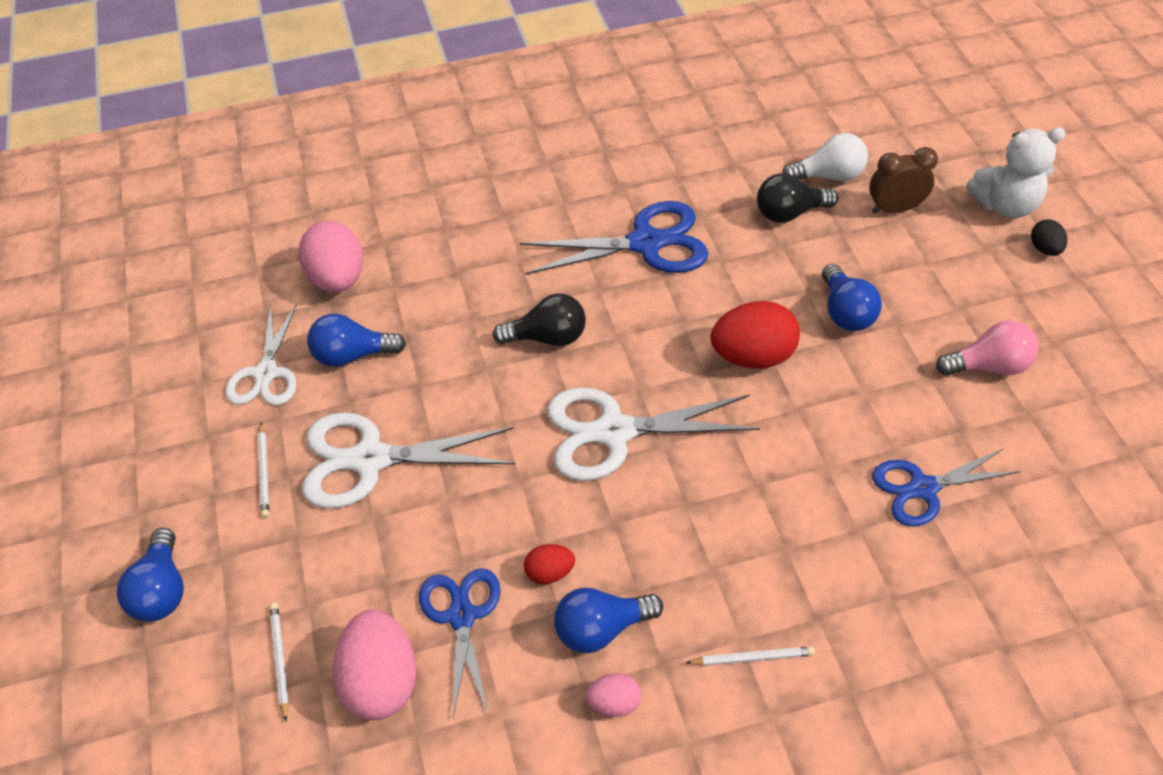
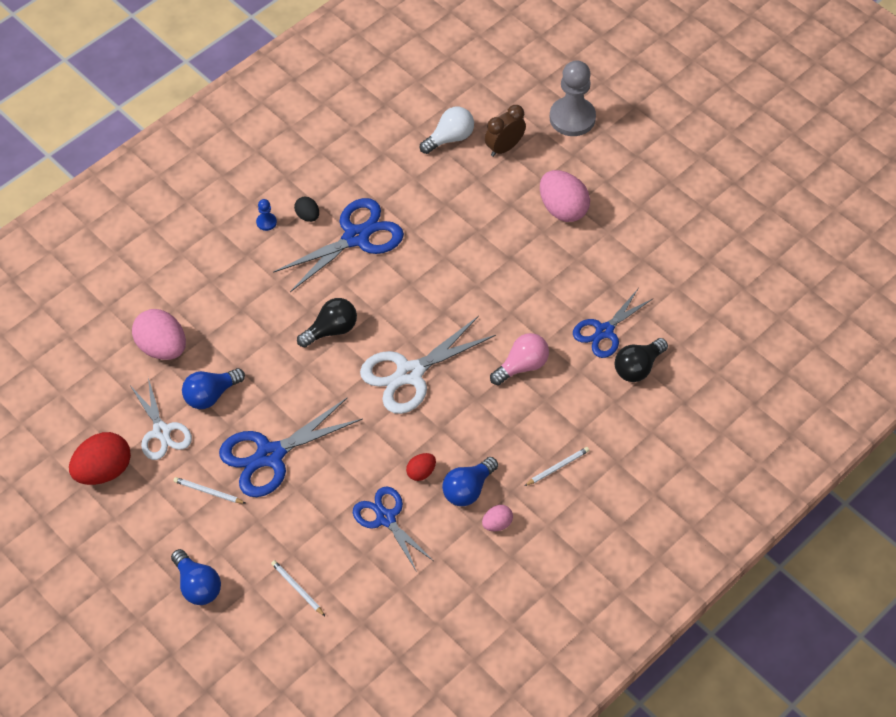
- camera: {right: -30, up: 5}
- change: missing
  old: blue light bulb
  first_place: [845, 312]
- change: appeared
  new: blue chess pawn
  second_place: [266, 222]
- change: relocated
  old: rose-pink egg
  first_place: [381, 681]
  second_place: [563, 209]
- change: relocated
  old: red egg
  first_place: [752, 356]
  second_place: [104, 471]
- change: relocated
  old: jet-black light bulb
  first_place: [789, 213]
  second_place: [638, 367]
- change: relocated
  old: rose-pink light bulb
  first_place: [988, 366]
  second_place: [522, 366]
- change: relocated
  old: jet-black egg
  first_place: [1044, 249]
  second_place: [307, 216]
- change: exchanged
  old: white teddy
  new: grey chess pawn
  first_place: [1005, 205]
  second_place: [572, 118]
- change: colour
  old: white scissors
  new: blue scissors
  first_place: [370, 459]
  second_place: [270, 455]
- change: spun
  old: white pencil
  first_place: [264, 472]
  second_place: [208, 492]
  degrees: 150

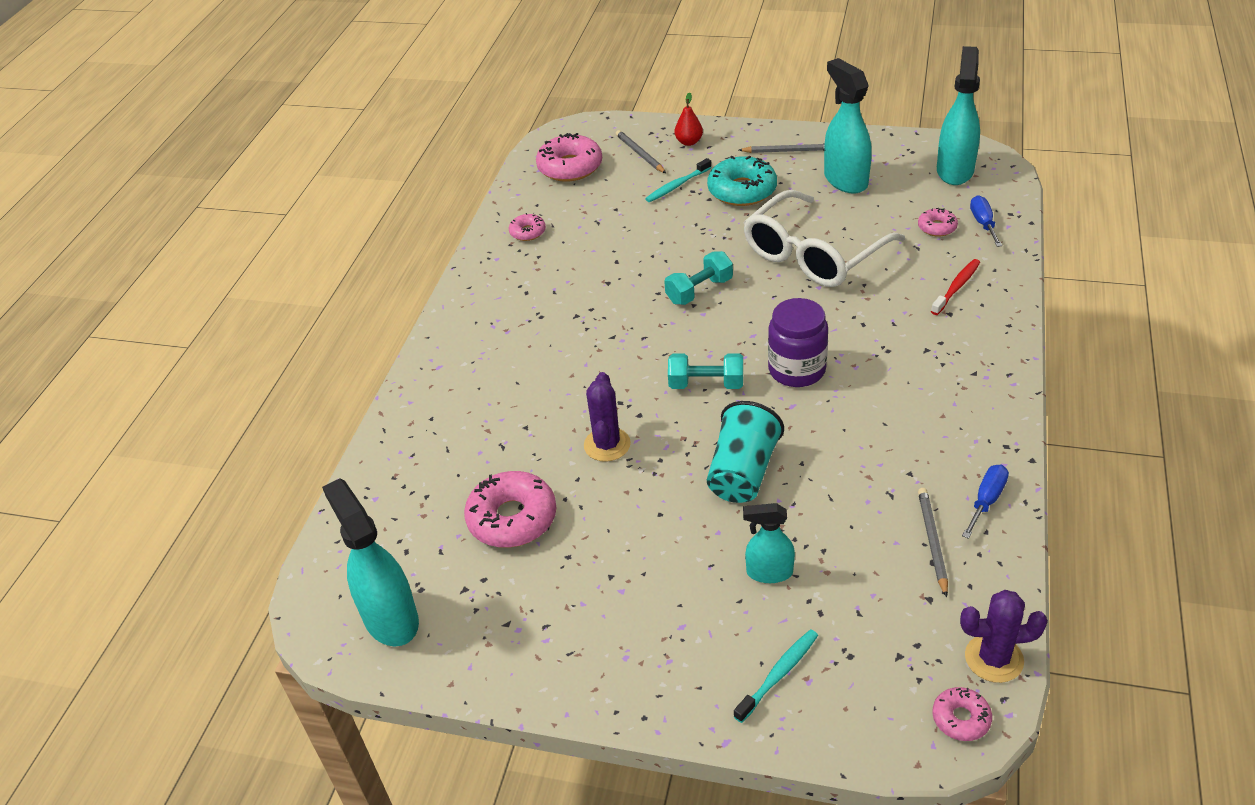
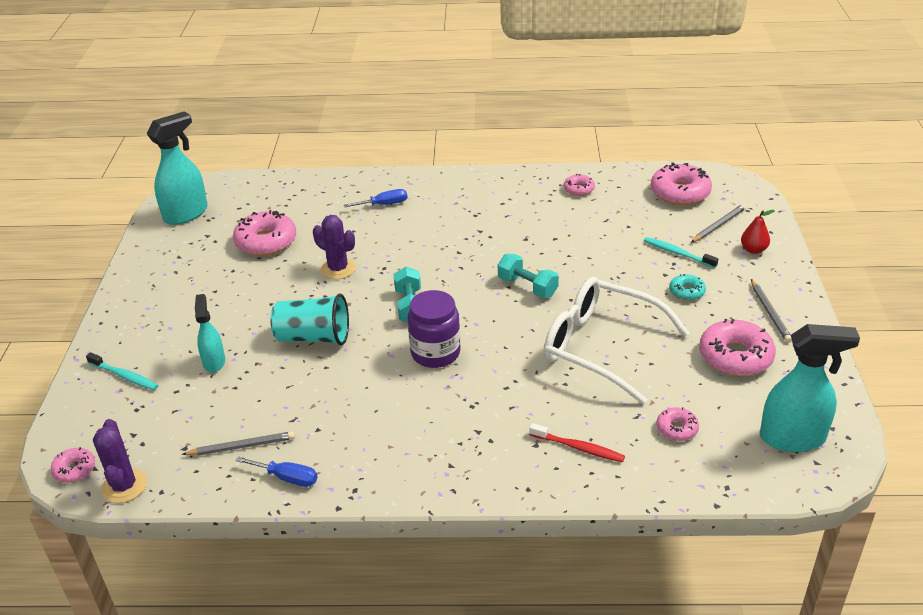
- camera: {right: 75, up: -5}
- change: relocated
  old: blue flat screwdriver
  first_place: [983, 223]
  second_place: [384, 204]
- change: exchanged
  old: turquoise spray bottle
  new: rose-pink glazed donut
  first_place: [845, 180]
  second_place: [735, 356]
- change: spun
  old: purple saguaro cactus
  first_place: [607, 445]
  second_place: [338, 269]
  degrees: 45
- change: size
  old: turquoise glazed donut
  first_place: [742, 190]
  second_place: [686, 292]
  factor: 0.53

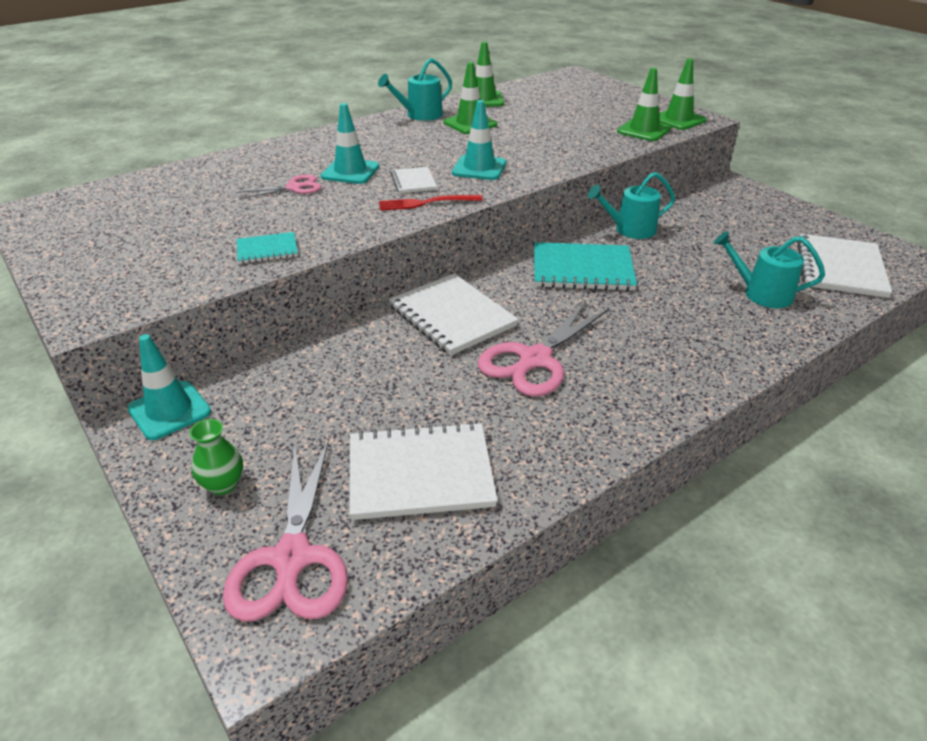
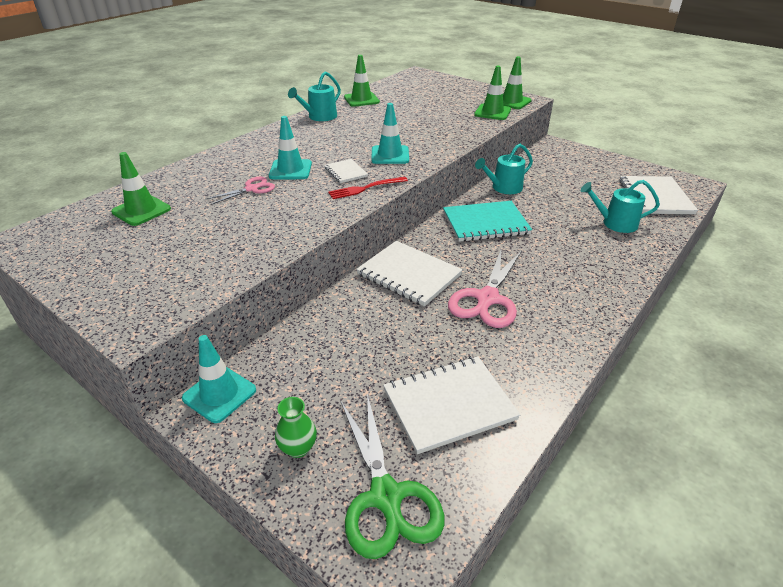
- camera: {right: -15, up: 0}
- change: missing
  old: turquoise exercise book
  first_place: [267, 250]
- change: relocated
  old: leaf-green traffic cone
  first_place: [470, 124]
  second_place: [141, 210]
- change: colour
  old: rose-pink scissors
  new: leaf-green scissors
  first_place: [292, 559]
  second_place: [386, 497]

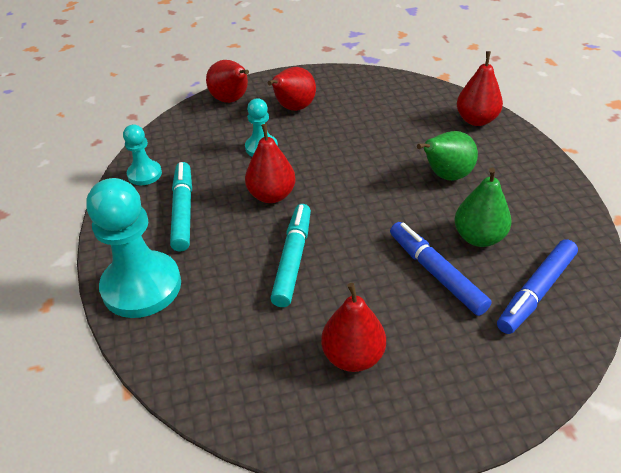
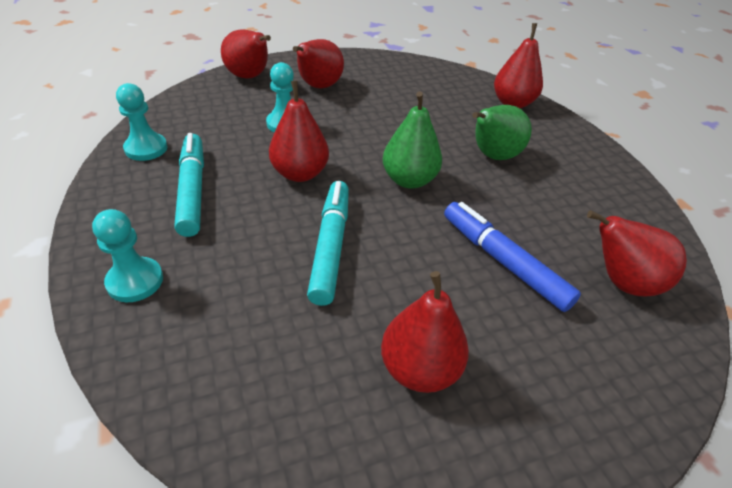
- camera: {right: -10, up: 0}
- change: relocated
  old: leaf-green toy pear
  first_place: [478, 237]
  second_place: [409, 180]
- change: exchanged
  old: blue felt pen
  new: red toy pear
  first_place: [536, 292]
  second_place: [621, 282]
- change: size
  old: turquoise chess pawn
  first_place: [141, 286]
  second_place: [135, 281]
  factor: 0.52

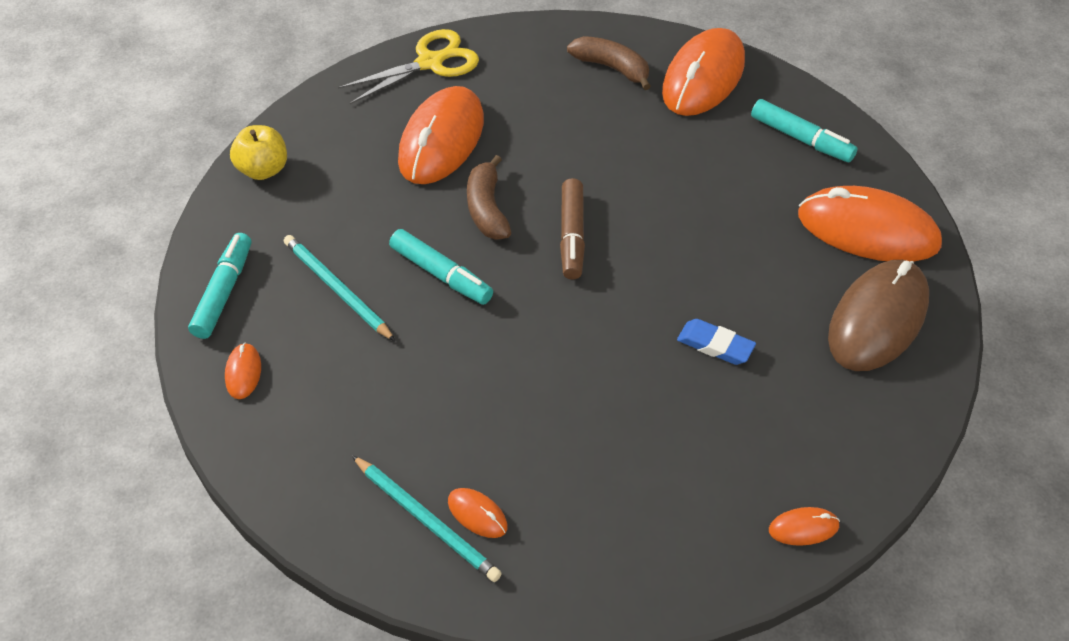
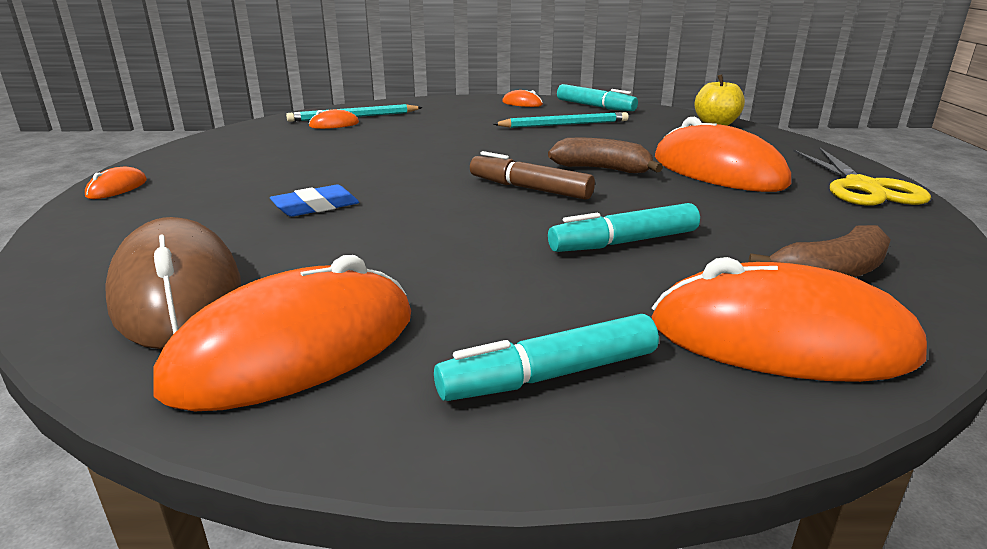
- camera: {right: 120, up: -25}
- change: relocated
  old: turquoise felt pen
  first_place: [441, 274]
  second_place: [623, 242]
- change: spun
  old: bright orange PC mouse
  first_place: [703, 77]
  second_place: [780, 339]
  degrees: -45

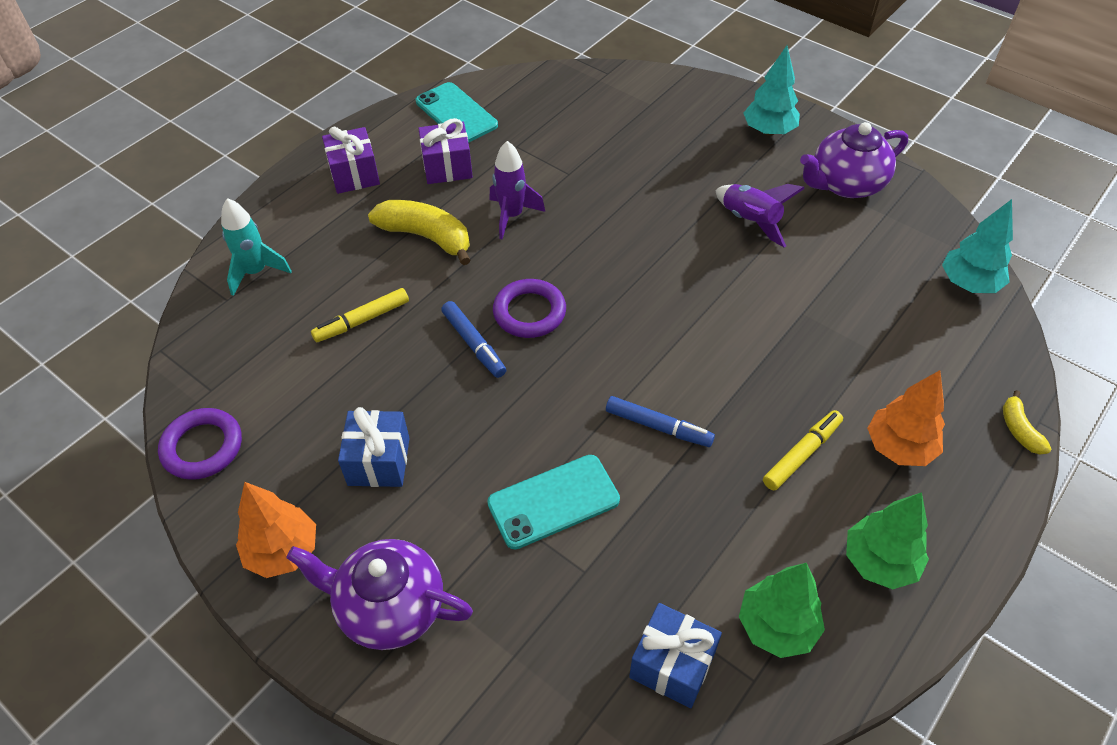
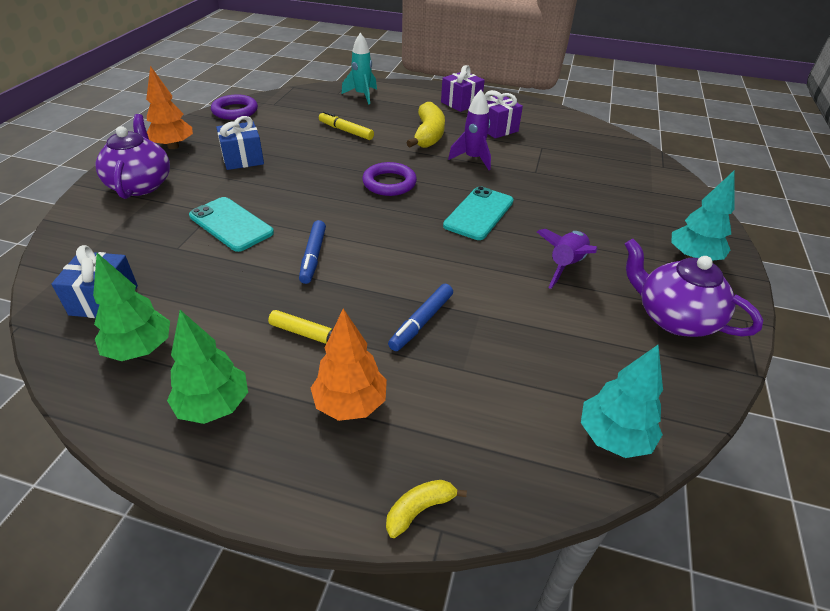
- camera: {right: 65, up: -10}
- change: relocated
  old: turquoise smartphone
  first_place: [456, 113]
  second_place: [479, 213]
- change: relocated
  old: blue felt pen
  first_place: [474, 344]
  second_place: [421, 322]

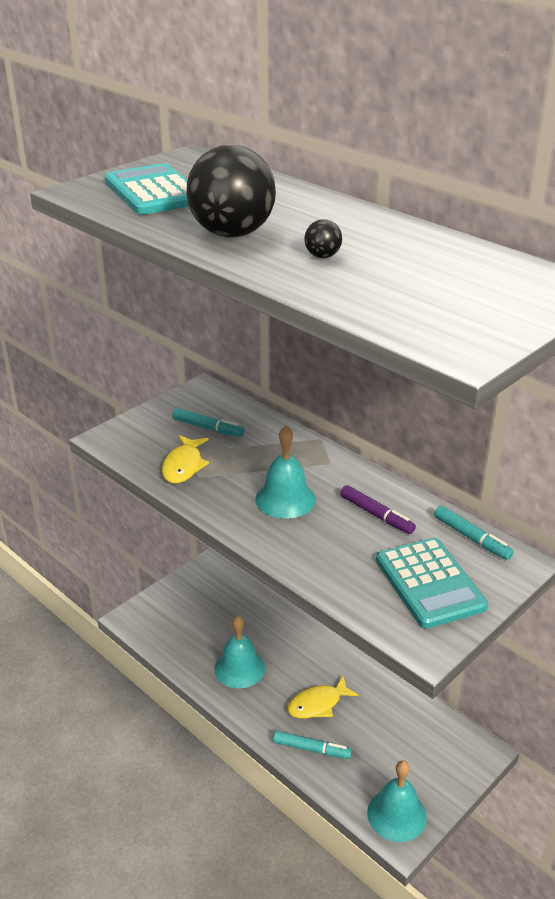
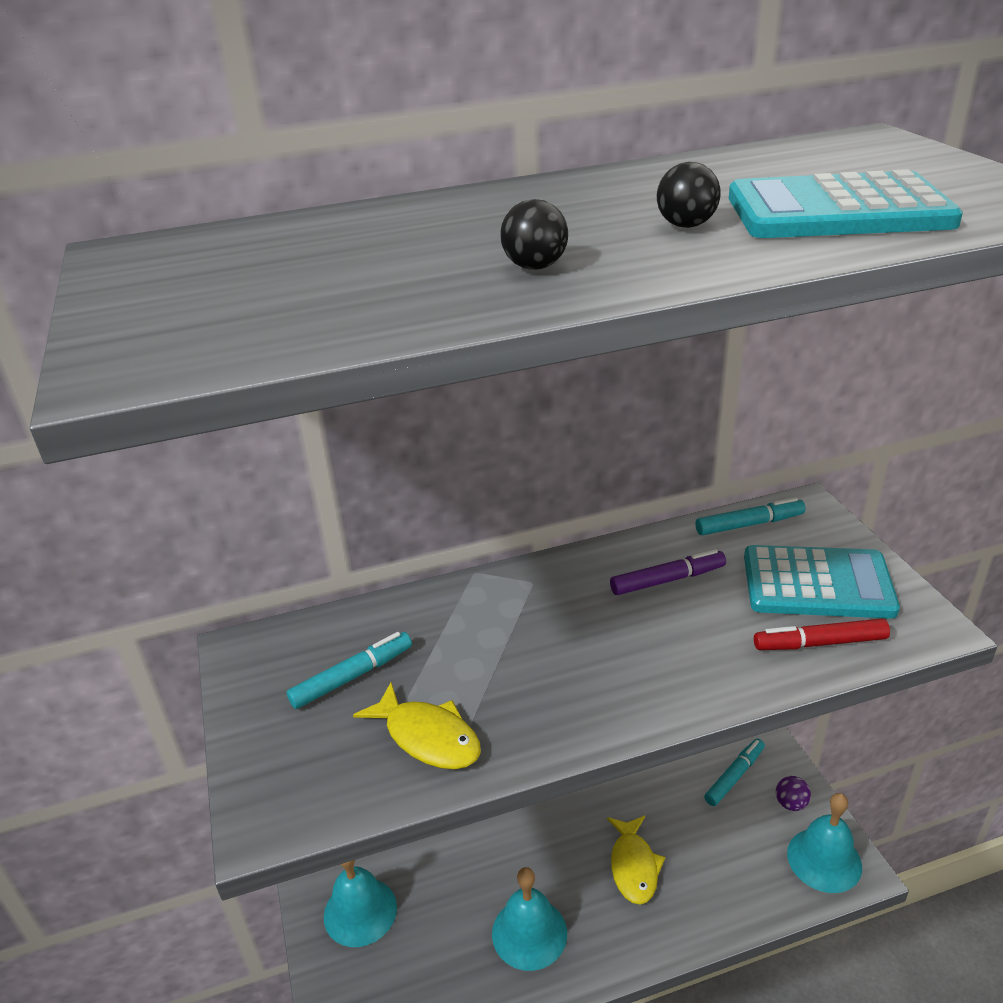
- camera: {right: -60, up: 0}
- change: appeared
  new: red felt pen
  second_place: [820, 643]
- change: appeared
  new: purple ball
  second_place: [790, 803]
- change: relocated
  old: turquoise calculator
  first_place: [154, 192]
  second_place: [837, 211]
- change: relocated
  old: turquoise hand bell
  first_place: [285, 499]
  second_place: [360, 911]
- change: relocated
  old: turquoise felt pen
  first_place: [312, 749]
  second_place: [734, 776]
- change: size
  old: jet-black ball
  first_place: [232, 234]
  second_place: [535, 267]
  factor: 0.41

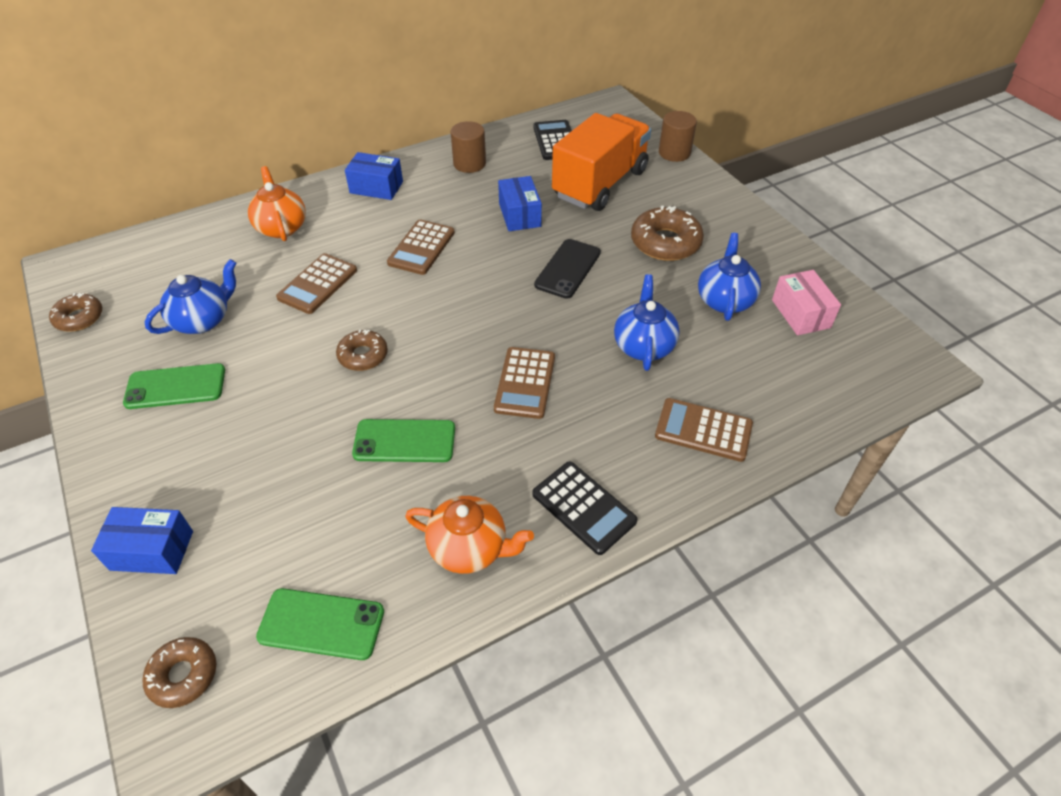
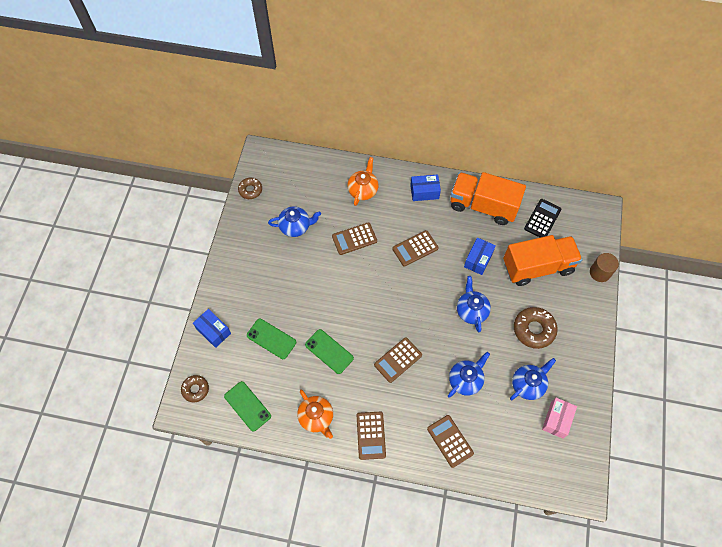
- camera: {right: 40, up: 15}
- change: missing
  old: brown glazed donut
  first_place: [363, 355]
- change: relocated
  old: leaf-green smartphone
  first_place: [175, 386]
  second_place: [271, 338]
- change: exchanged
  old: brown solid cylinder
  new: bright orange lorry
  first_place: [469, 164]
  second_place: [483, 206]
- change: exchanged
  old: jet-black smartphone
  new: blue tea pot
  first_place: [567, 269]
  second_place: [471, 311]
- change: colour
  old: jet-black calculator
  new: brown calculator
  first_place: [584, 507]
  second_place: [371, 435]
- change: spun
  old: blue box
  first_place: [376, 187]
  second_place: [424, 192]
  degrees: -60

